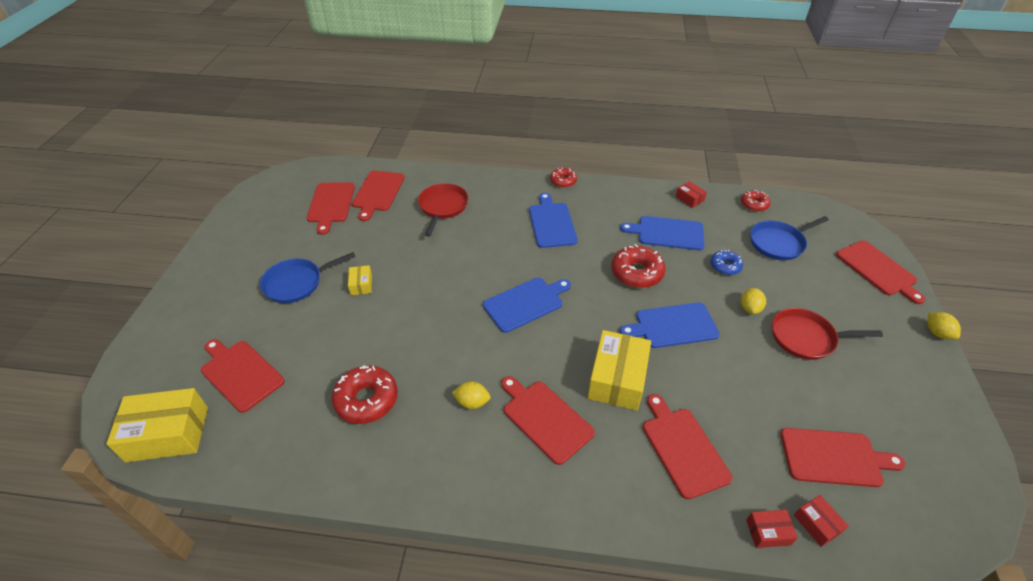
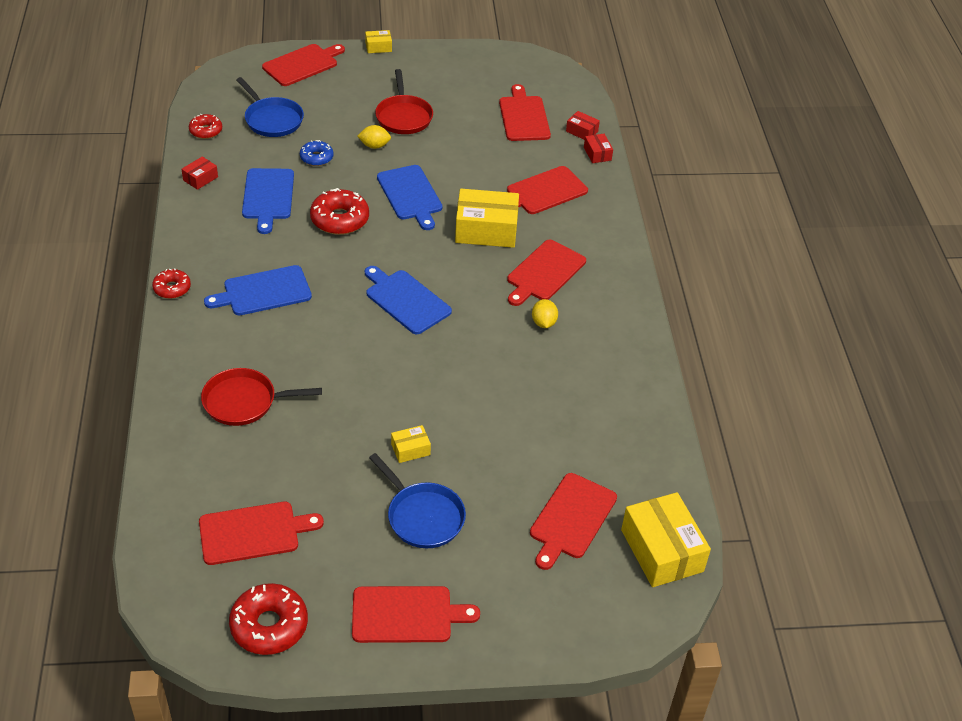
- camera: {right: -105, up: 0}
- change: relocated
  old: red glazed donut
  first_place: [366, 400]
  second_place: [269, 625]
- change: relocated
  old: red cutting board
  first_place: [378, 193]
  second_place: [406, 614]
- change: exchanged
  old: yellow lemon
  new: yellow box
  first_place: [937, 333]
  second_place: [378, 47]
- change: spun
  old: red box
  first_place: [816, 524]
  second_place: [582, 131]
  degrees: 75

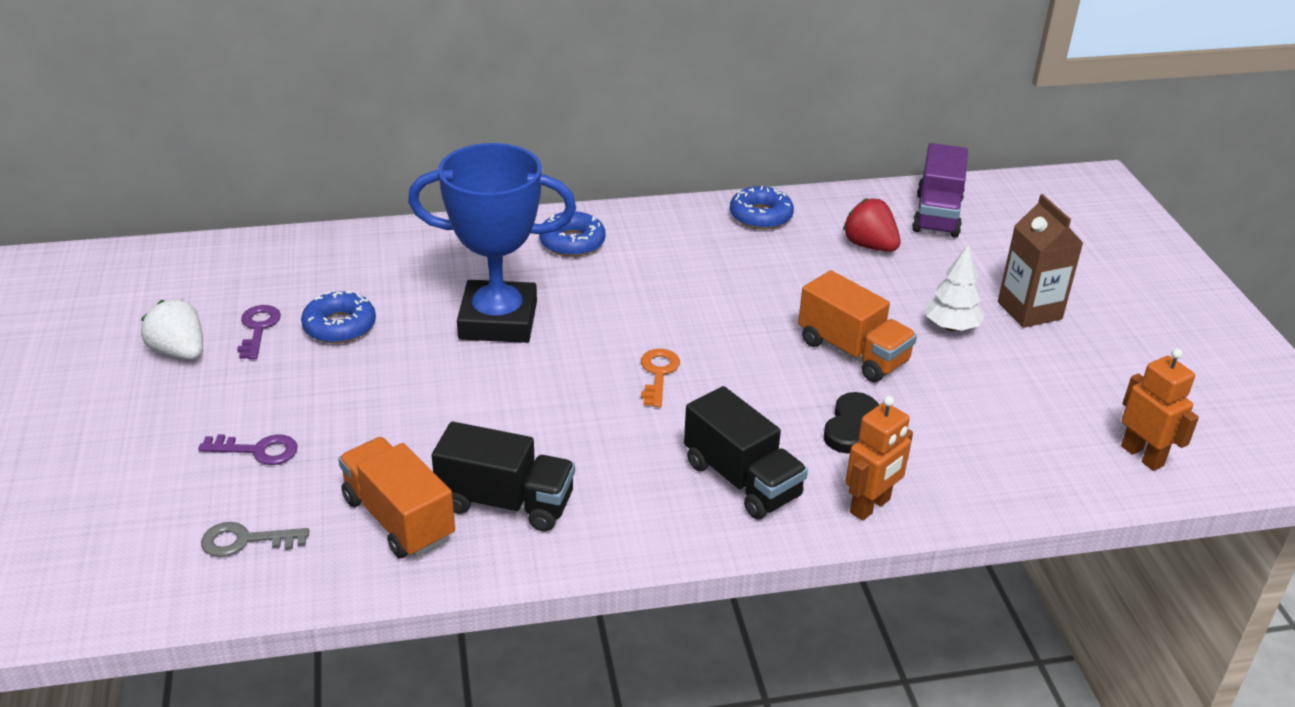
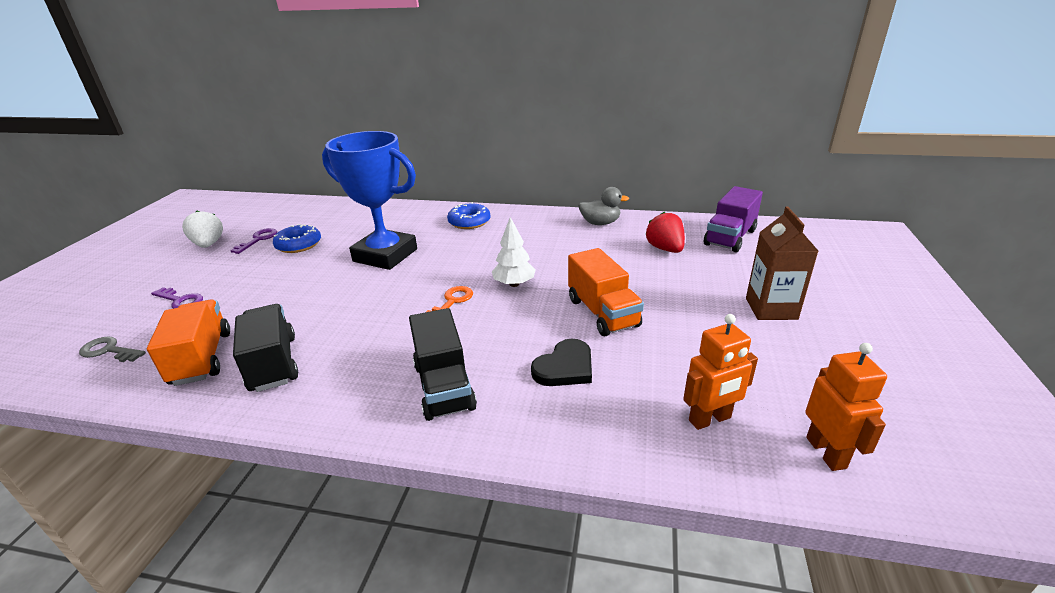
- camera: {right: 25, up: -5}
- change: relocated
  old: bright orange robot figure
  first_place: [870, 506]
  second_place: [710, 419]
- change: relocated
  old: white tree
  first_place: [951, 327]
  second_place: [514, 284]
- change: exchanged
  old: blue glazed donut
  new: grey duck
  first_place: [760, 216]
  second_place: [600, 223]
- change: spun
  old: jet-black lorry
  first_place: [506, 502]
  second_place: [273, 363]
  degrees: -150

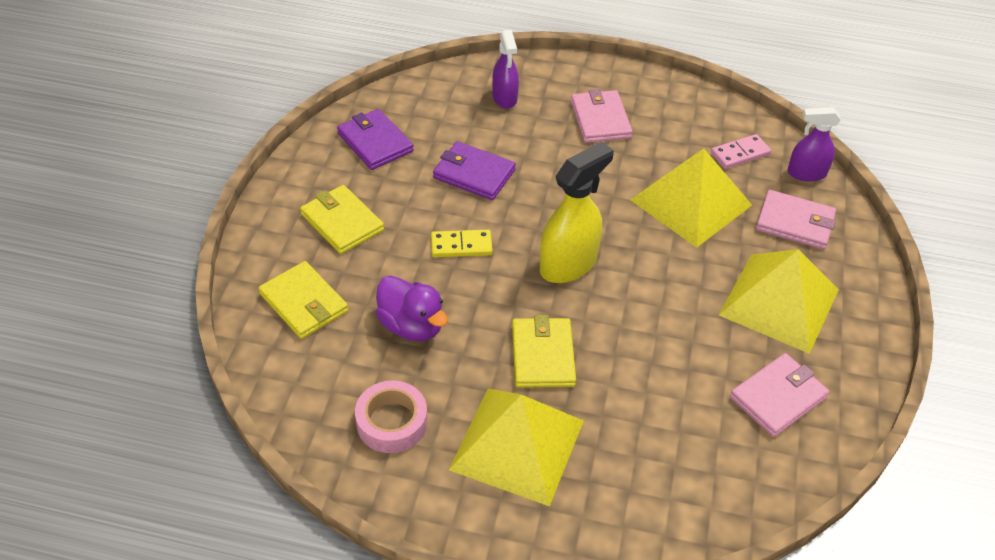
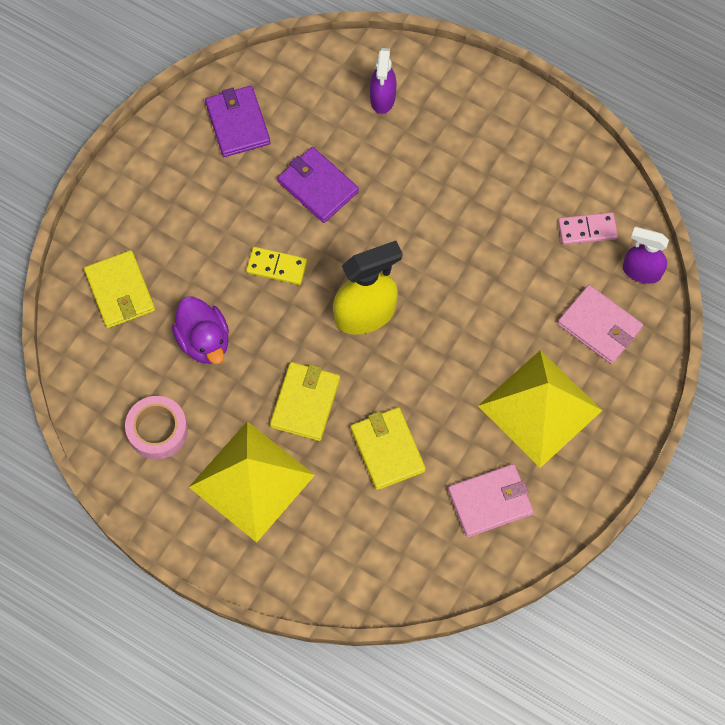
- camera: {right: 20, up: 20}
- change: missing
  old: rose-pink billfold
  first_place: [600, 119]
- change: missing
  old: yellow pyramid shape
  first_place: [691, 202]
- change: relocated
  old: yellow billfold
  first_place: [342, 222]
  second_place: [387, 449]

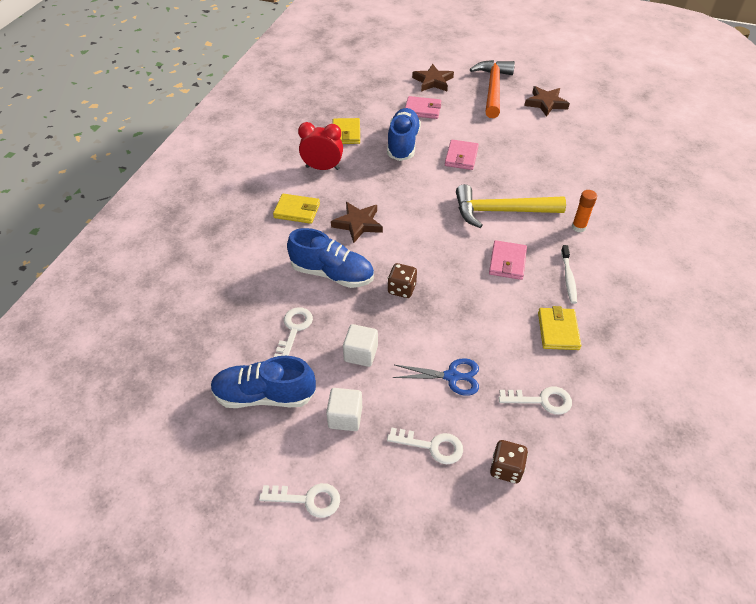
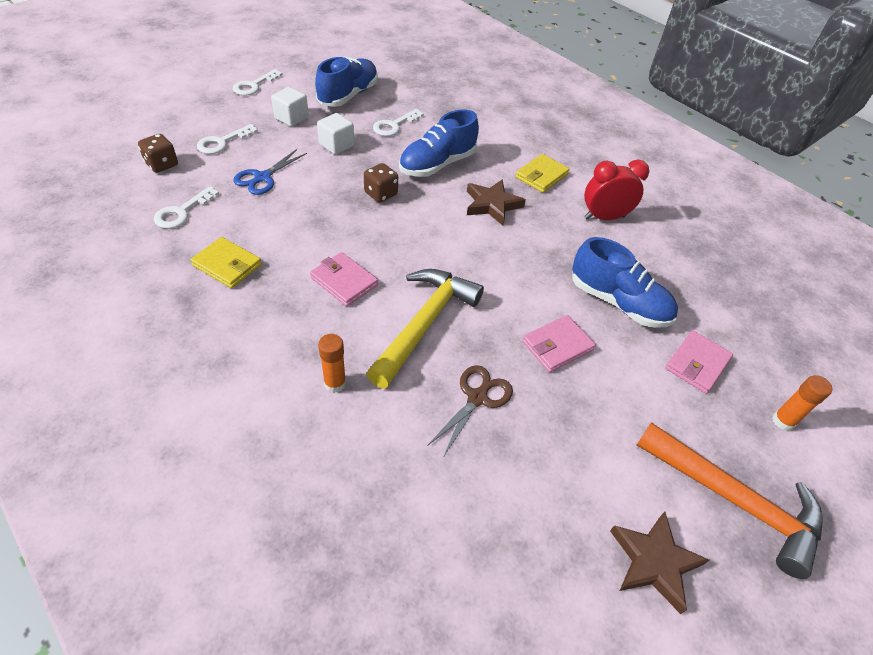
- camera: {right: 115, up: 0}
- change: missing
  old: yellow billfold
  first_place: [346, 133]
- change: missing
  old: white toothbrush
  first_place: [568, 278]
- change: appeared
  new: brown scissors
  second_place: [477, 397]
- change: exchanged
  old: brown star shape
  new: bright orange glue stick
  first_place: [433, 81]
  second_place: [783, 421]
- change: spun
  old: white latchkey
  first_place: [294, 329]
  second_place: [394, 125]
  degrees: 90
- change: spun
  old: red alarm clock
  first_place: [322, 168]
  second_place: [604, 217]
  degrees: -135
- change: spun
  old: rose-pink billfold
  first_place: [461, 157]
  second_place: [557, 346]
  degrees: -75

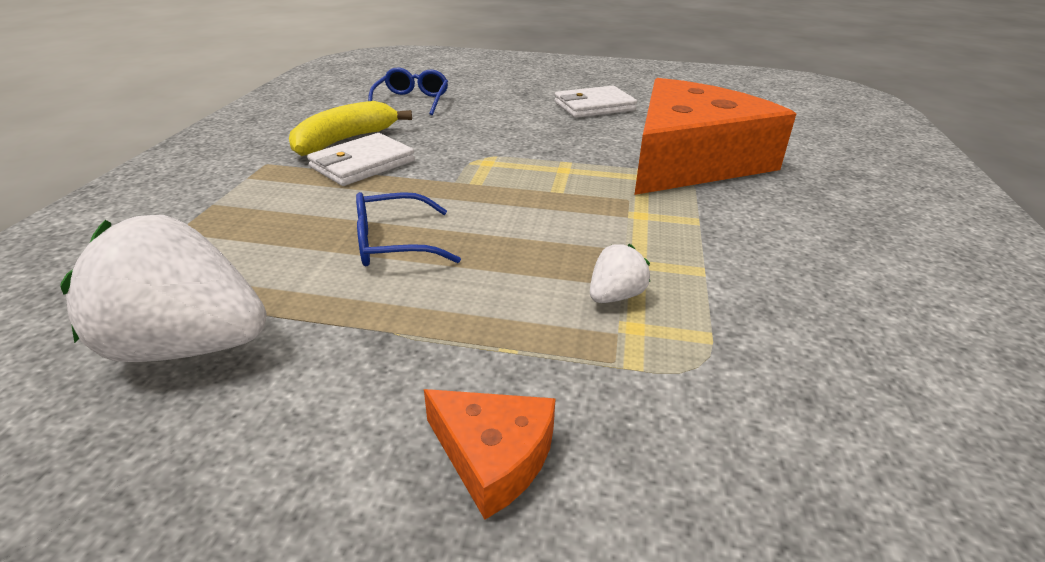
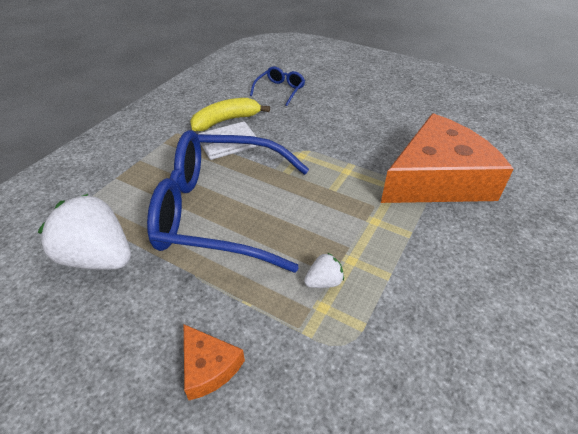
- camera: {right: 20, up: 10}
- change: missing
  old: white billfold
  first_place: [594, 106]
- change: size
  old: blue eyeglasses
  first_place: [393, 243]
  second_place: [219, 211]
  factor: 2.41

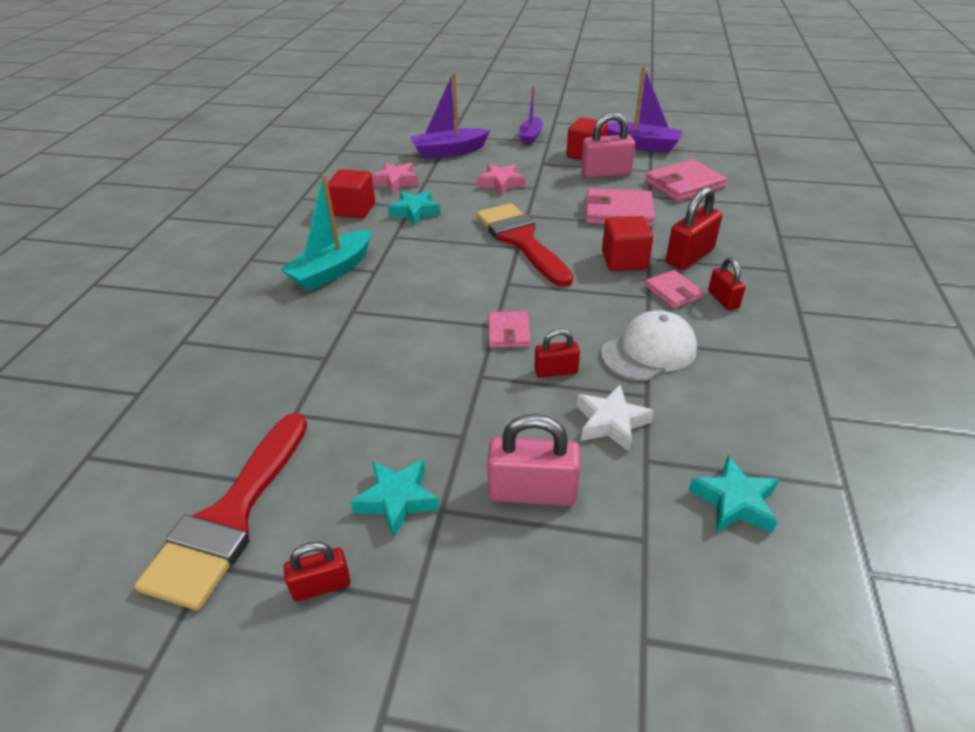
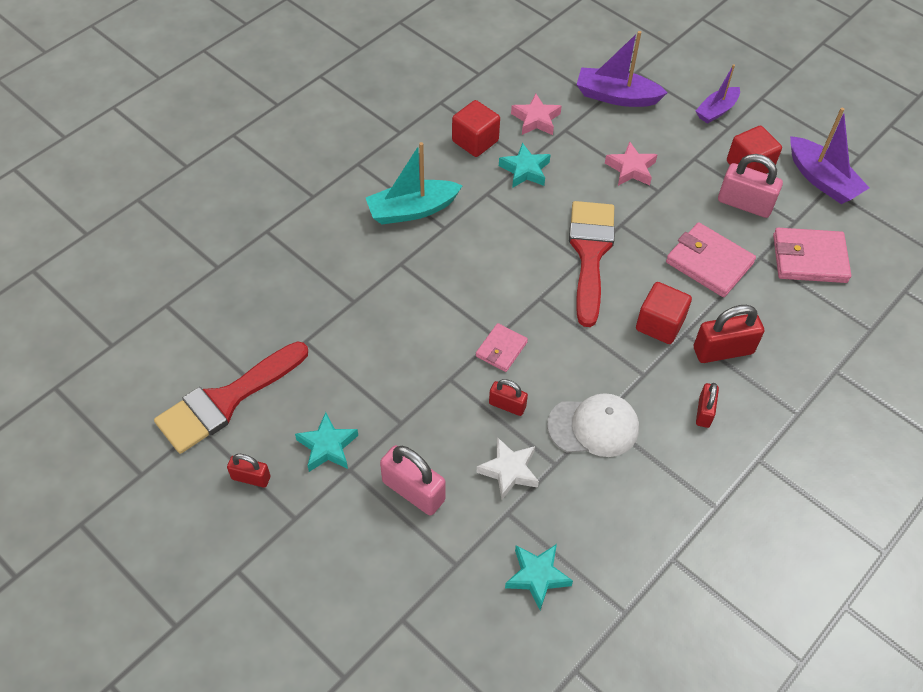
- camera: {right: 30, up: 15}
- change: missing
  old: rose-pink billfold
  first_place: [673, 292]

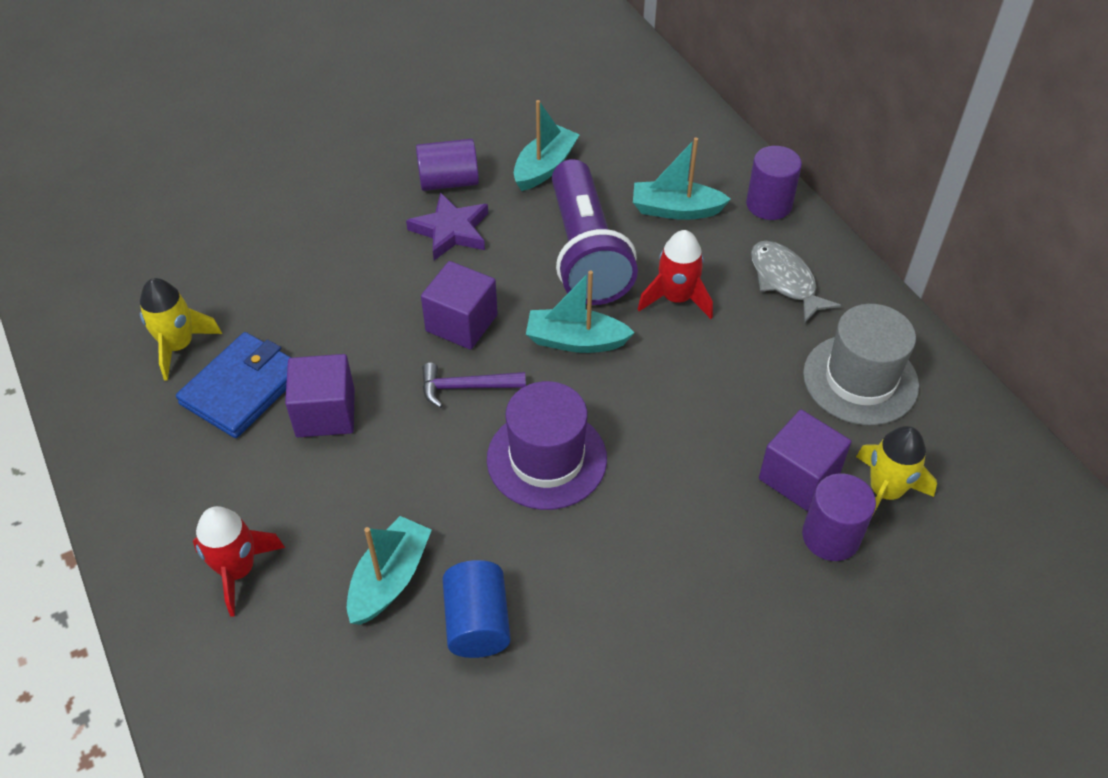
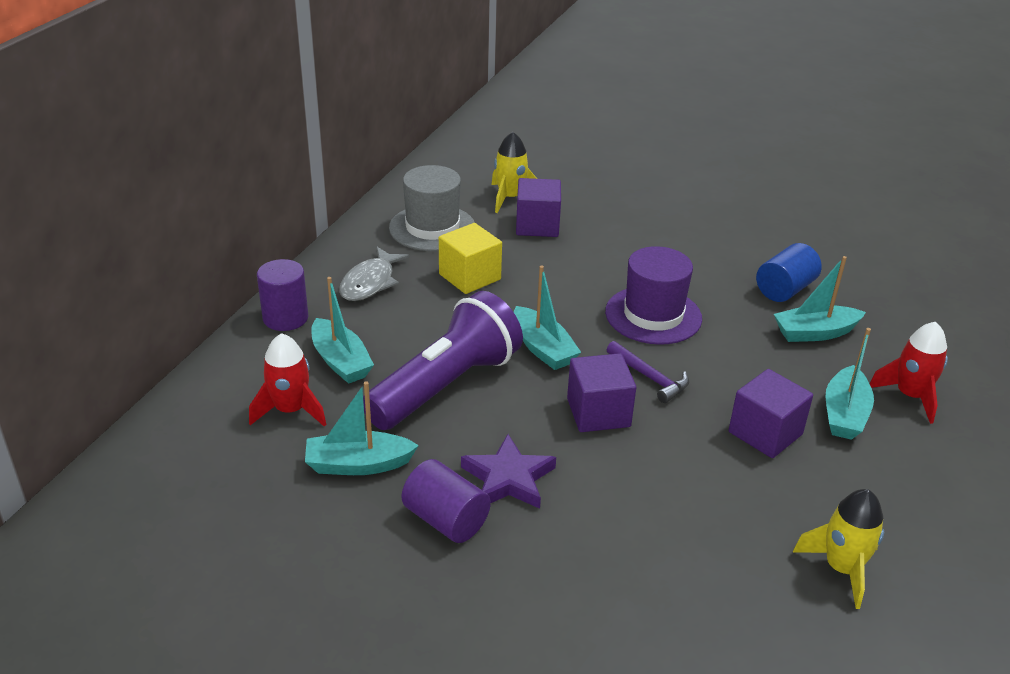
- camera: {right: -130, up: -15}
- change: missing
  old: blue billfold
  first_place: [242, 388]
- change: missing
  old: purple solid cylinder
  first_place: [830, 536]
- change: appeared
  new: yellow cube
  second_place: [469, 277]
- change: appeared
  new: turquoise boat
  second_place: [844, 414]
- change: relocated
  old: red rocket
  first_place: [676, 298]
  second_place: [290, 410]

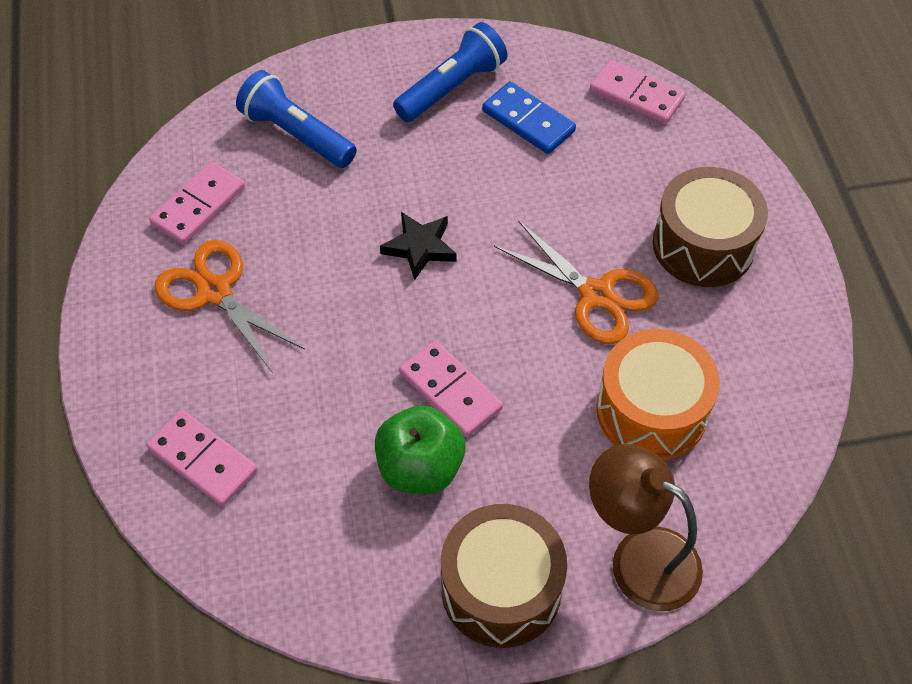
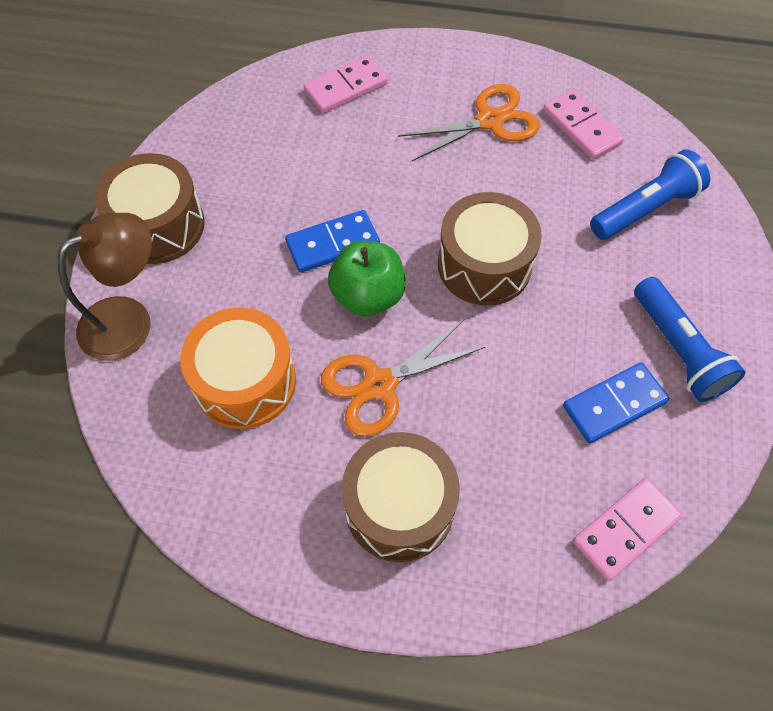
- camera: {right: 110, up: 5}
- change: relocated
  old: leaf-green apple
  first_place: [420, 468]
  second_place: [368, 295]
- change: exchanged
  old: jet-black star shape
  new: brown toy drum
  first_place: [420, 247]
  second_place: [484, 265]
- change: colour
  old: rose-pink domino tile
  new: blue domino tile
  first_place: [450, 391]
  second_place: [332, 244]

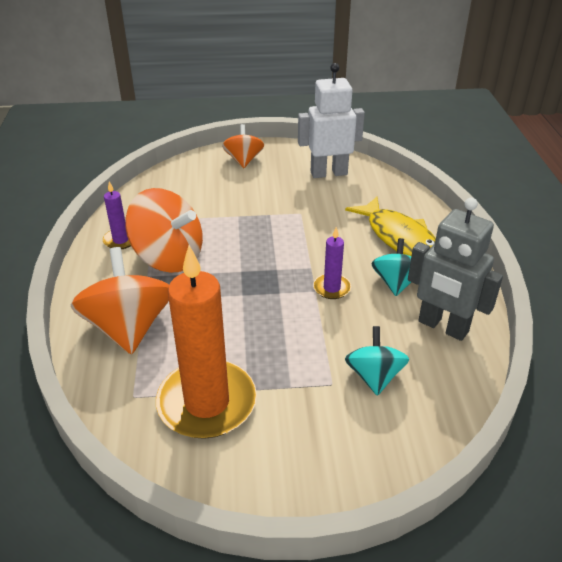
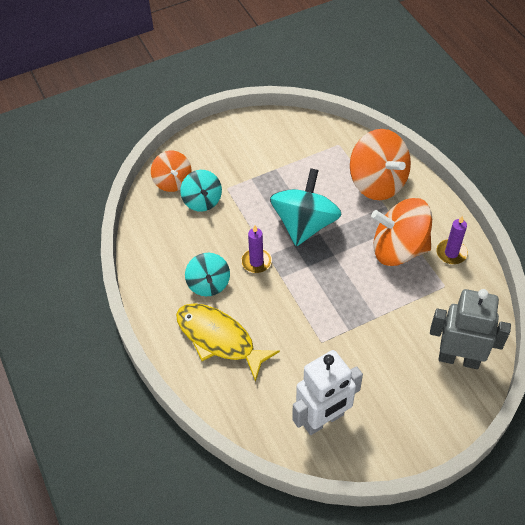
- camera: {right: 160, up: 15}
- change: missing
  old: bright orange candle
  first_place: [207, 403]
- change: appeared
  new: turquoise toy top
  second_place: [304, 224]
- change: relocated
  old: bright orange toy top
  first_place: [243, 160]
  second_place: [172, 181]
- change: relocated
  old: grey robot figure
  first_place: [442, 327]
  second_place: [459, 358]

